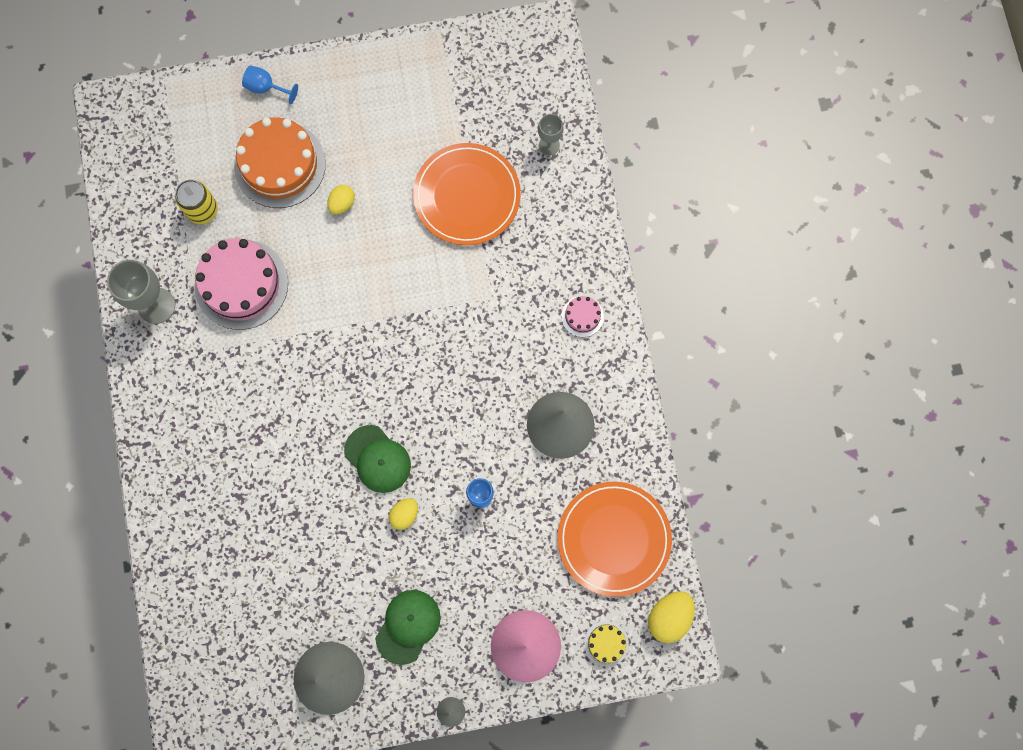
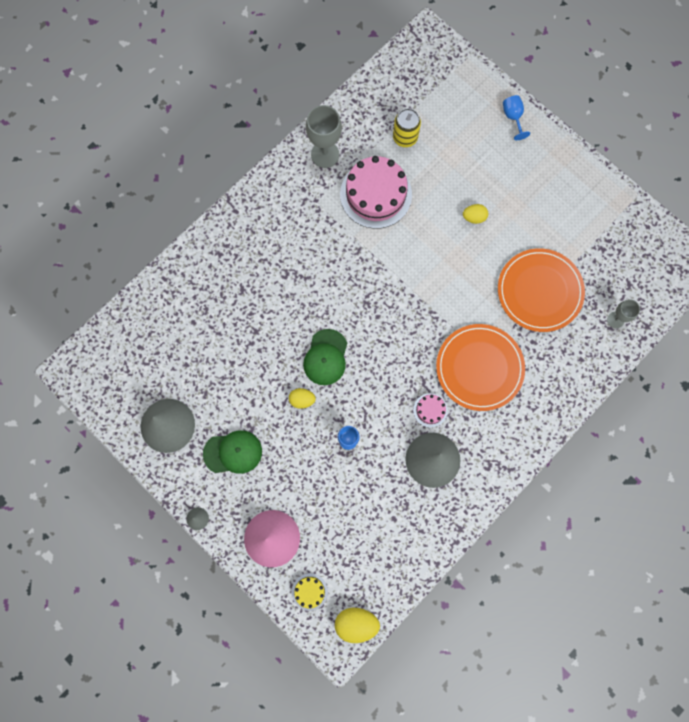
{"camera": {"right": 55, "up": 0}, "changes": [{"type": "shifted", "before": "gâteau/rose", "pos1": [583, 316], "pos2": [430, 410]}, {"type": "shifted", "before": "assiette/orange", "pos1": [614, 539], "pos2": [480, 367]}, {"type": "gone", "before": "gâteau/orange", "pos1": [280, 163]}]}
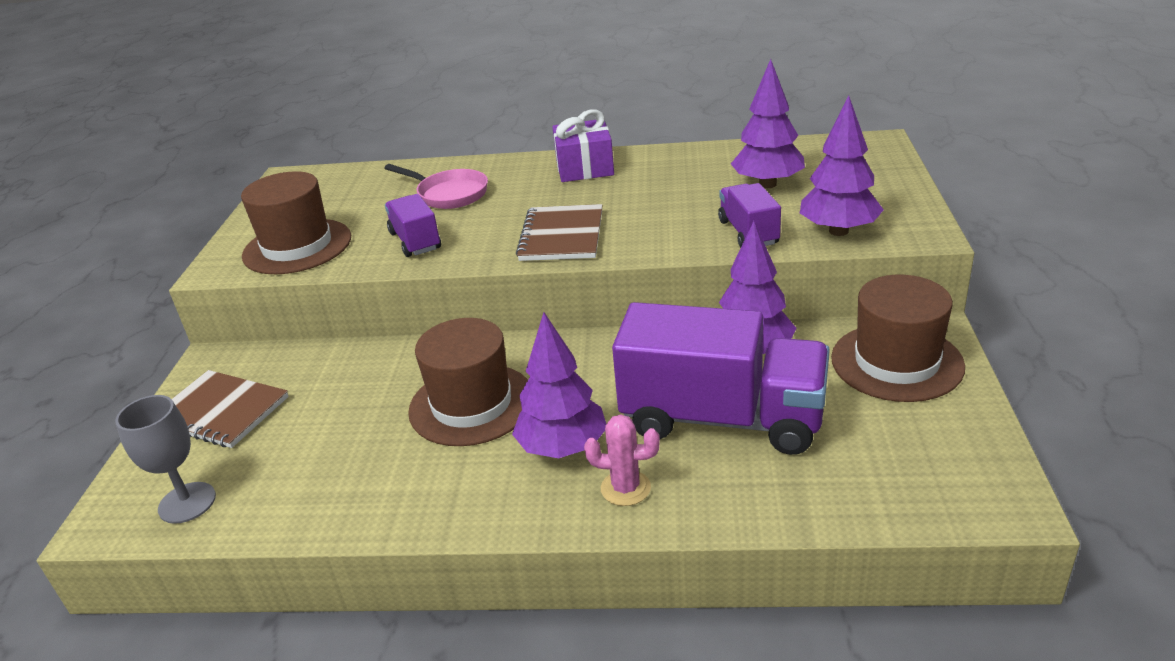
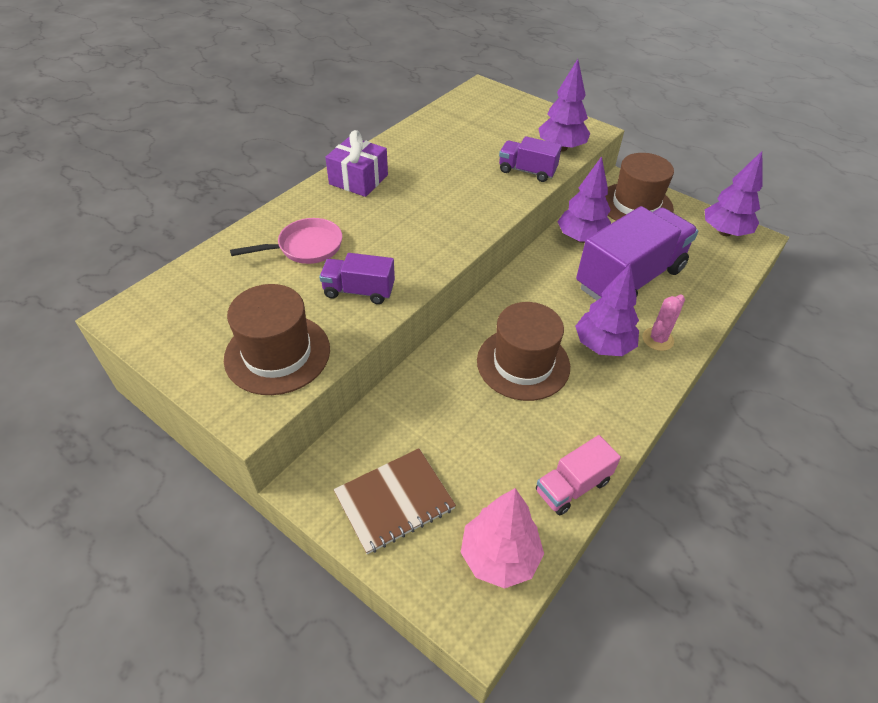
{"camera": {"right": -60, "up": 15}, "changes": [{"type": "swapped", "before": "verre à pied/gris", "after": "arbre/rose", "pos1": [165, 459], "pos2": [502, 538]}, {"type": "new", "after": "camion/rose", "pos2": [578, 475]}, {"type": "shifted", "before": "arbre/violet", "pos1": [768, 123], "pos2": [734, 193]}, {"type": "gone", "before": "carnet/marron", "pos1": [559, 232]}]}
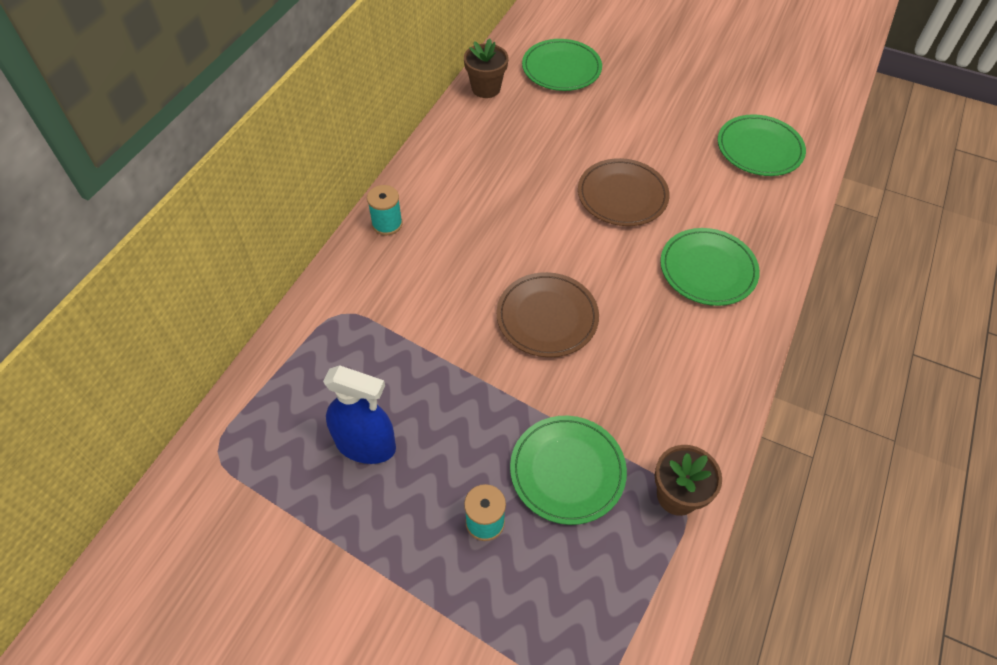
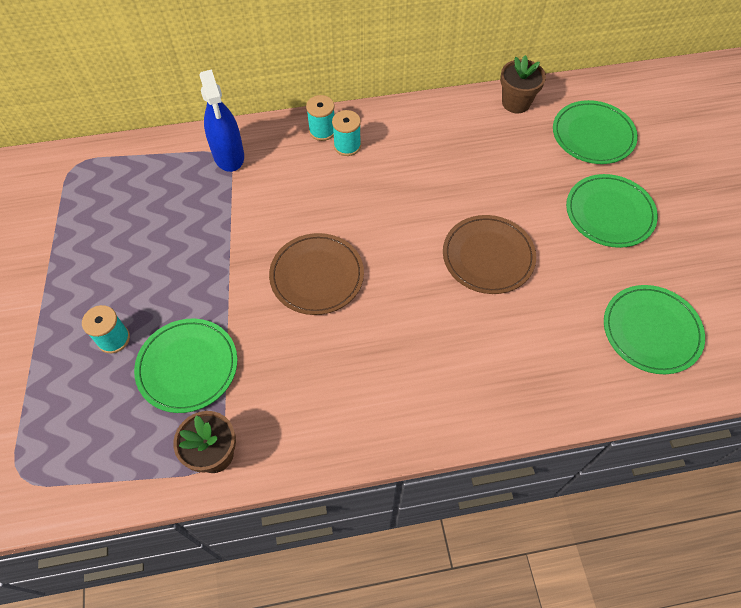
{"camera": {"right": 55, "up": 5}, "changes": [{"type": "shifted", "before": "vaporisateur/bleu", "pos1": [359, 414], "pos2": [221, 121]}, {"type": "new", "after": "bobine/turquoise", "pos2": [346, 133]}, {"type": "shifted", "before": "assiette/vert", "pos1": [710, 267], "pos2": [612, 211]}]}
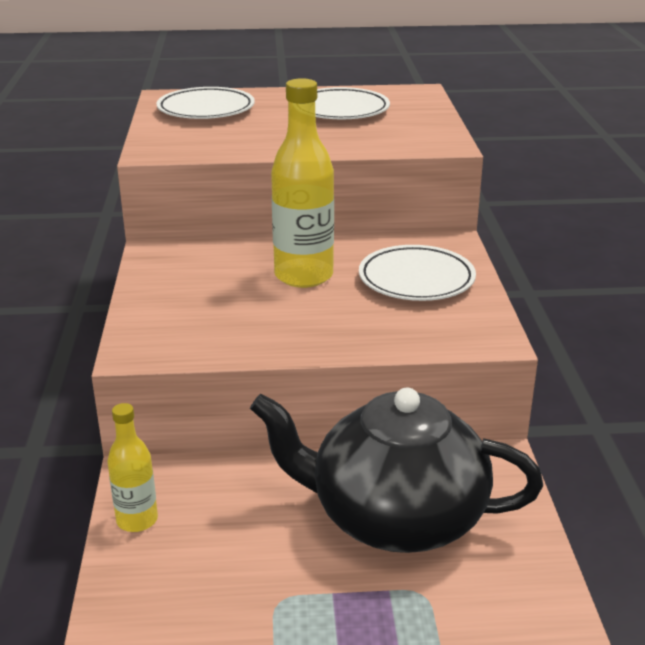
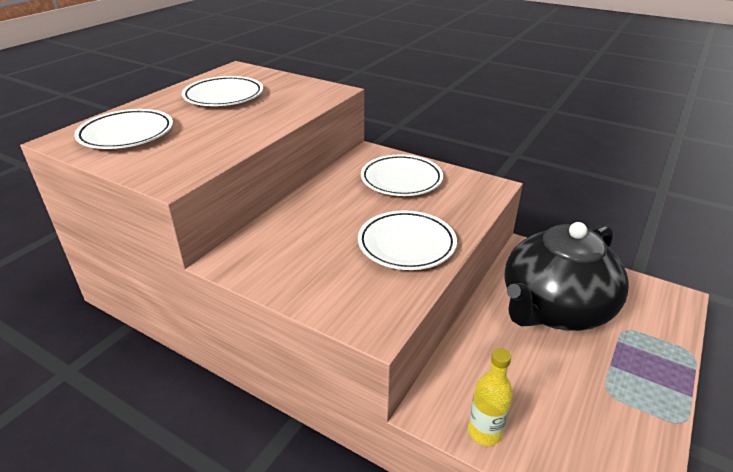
{"camera": {"right": -55, "up": 5}, "changes": [{"type": "new", "after": "assiette/blanc", "pos2": [407, 240]}, {"type": "gone", "before": "bouteille/jaune", "pos1": [302, 183]}]}
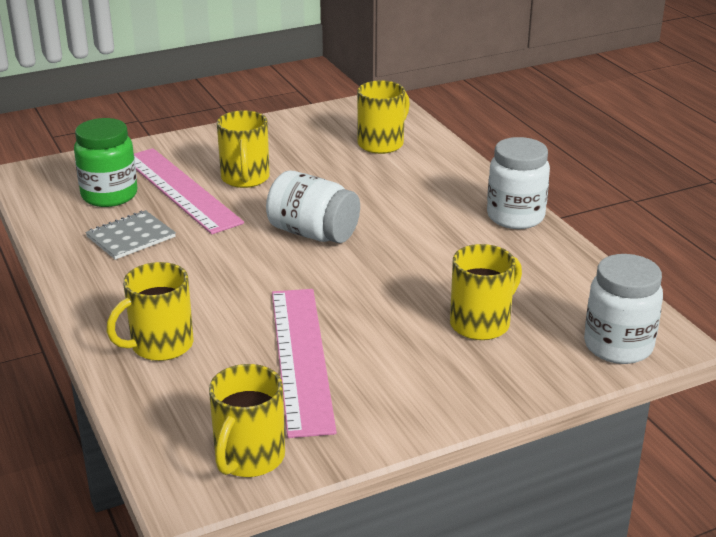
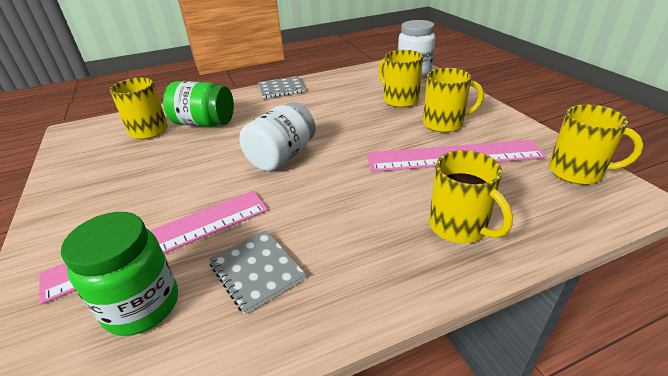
{"camera": {"right": -85, "up": 5}, "changes": [{"type": "new", "after": "bocal/vert", "pos2": [198, 104]}, {"type": "swapped", "before": "bocal/blanc", "after": "carnet/gris", "pos1": [518, 183], "pos2": [281, 87]}, {"type": "shifted", "before": "tasse/jaune", "pos1": [243, 149], "pos2": [453, 100]}]}
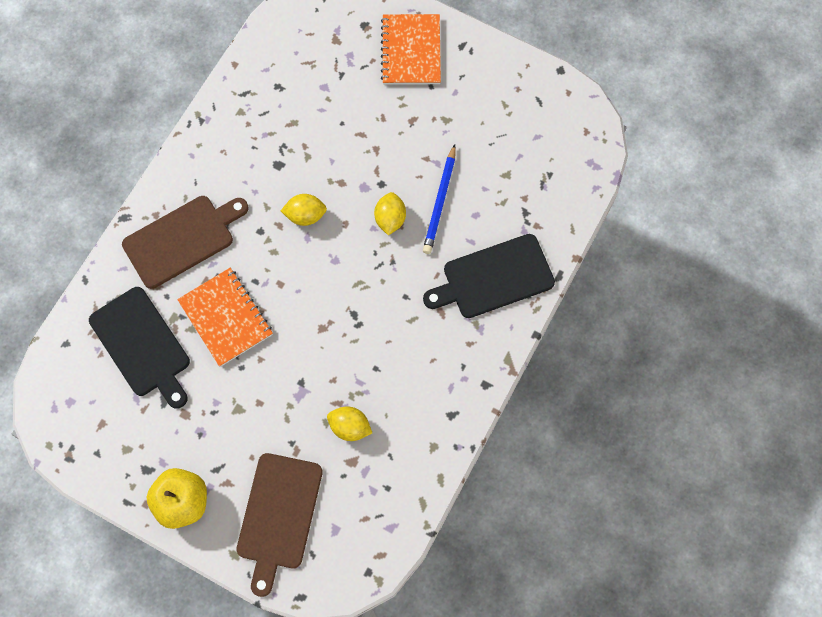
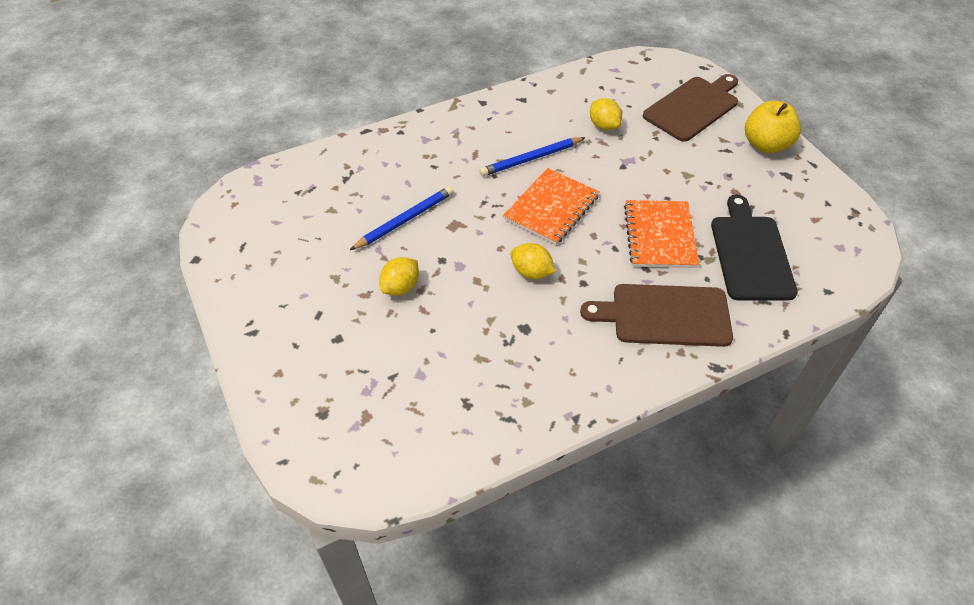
{"camera": {"right": -145, "up": -20}, "changes": [{"type": "shifted", "before": "citron/jaune", "pos1": [390, 214], "pos2": [399, 276]}, {"type": "new", "after": "crayon/bleu", "pos2": [532, 156]}, {"type": "shifted", "before": "carnet/orange", "pos1": [411, 49], "pos2": [551, 206]}, {"type": "gone", "before": "planche à découper/noir", "pos1": [489, 276]}]}
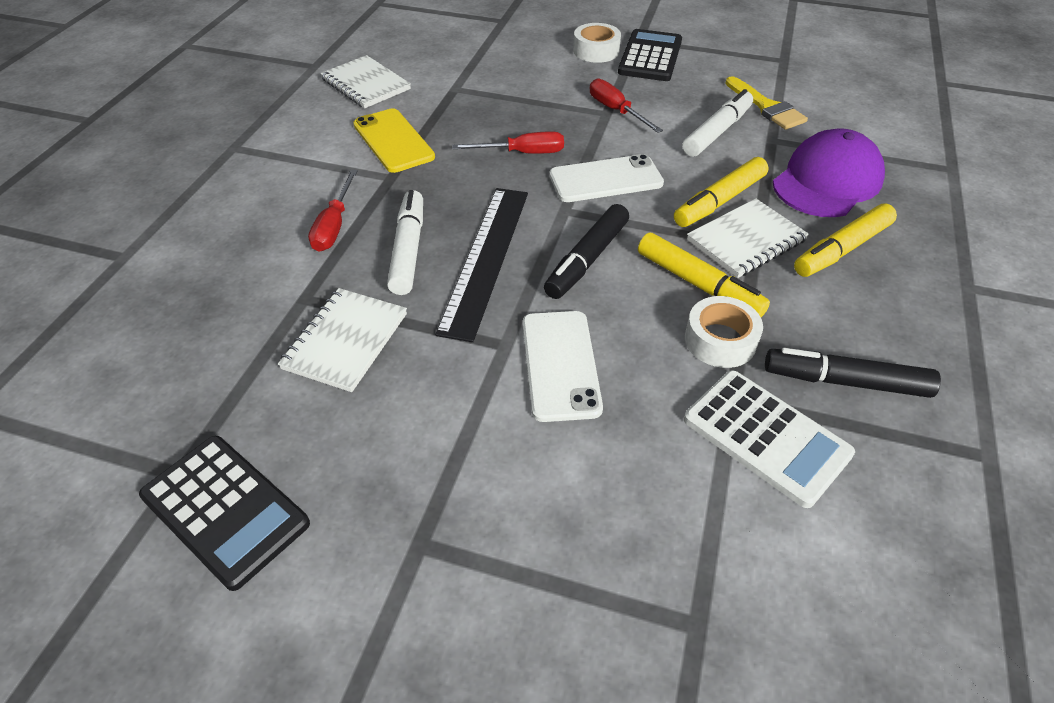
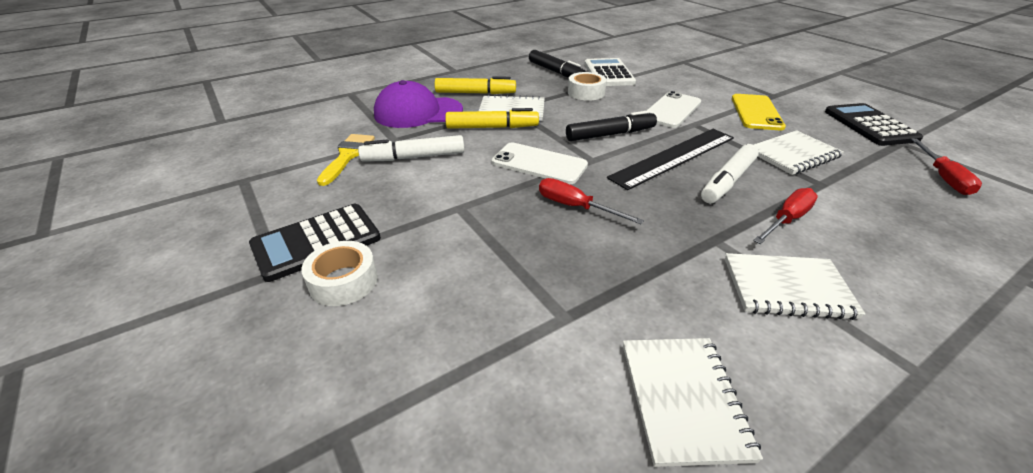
{"camera": {"right": -140, "up": -10}, "changes": [{"type": "new", "after": "carnet/blanc", "pos2": [795, 286]}, {"type": "shifted", "before": "téléphone/jaune", "pos1": [394, 140], "pos2": [759, 112]}, {"type": "shifted", "before": "tournevis/rouge", "pos1": [626, 105], "pos2": [946, 166]}, {"type": "gone", "before": "feutre/jaune", "pos1": [704, 274]}]}
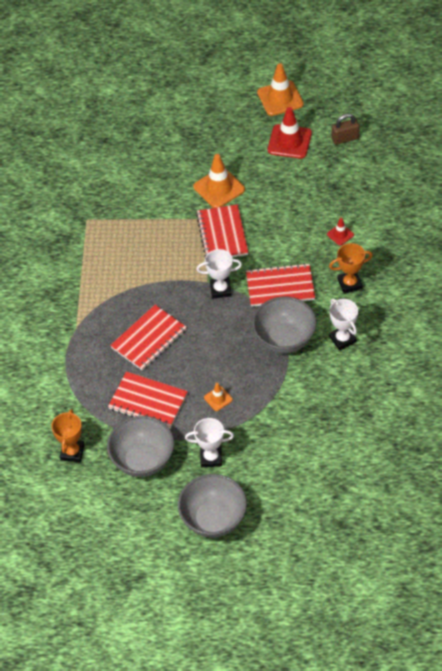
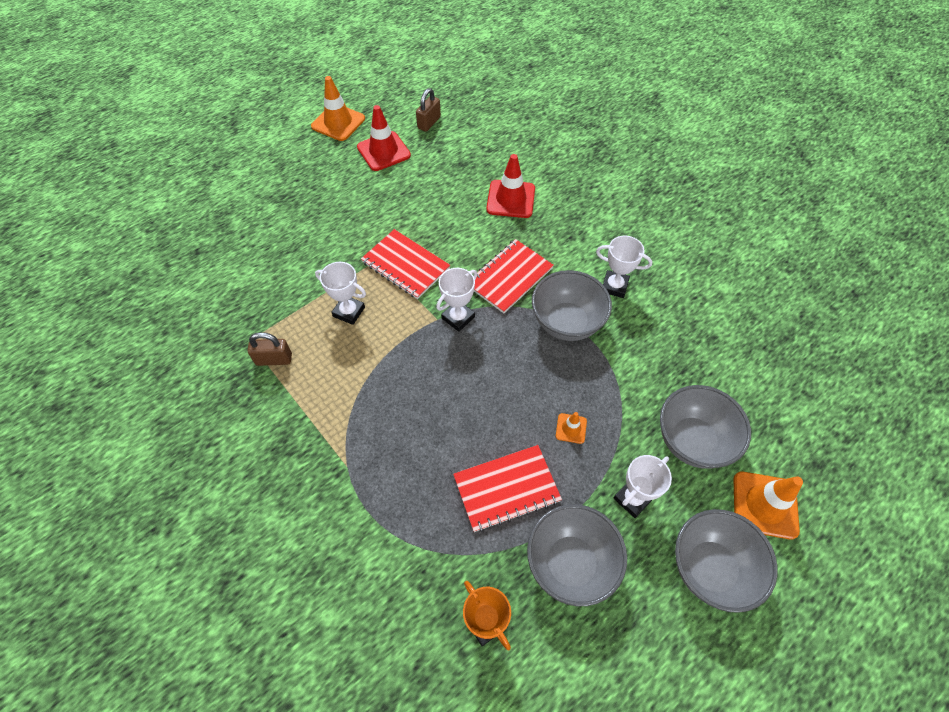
{"camera": {"right": -45, "up": 5}, "changes": [{"type": "new", "after": "cadenas/marron", "pos2": [270, 349]}, {"type": "new", "after": "trophée/blanc", "pos2": [340, 293]}, {"type": "scaled", "before": "cône de chantier/rouge", "pos1": [340, 231], "pos2": [510, 186], "scale": 1.97}, {"type": "new", "after": "bol/gris", "pos2": [705, 427]}, {"type": "shifted", "before": "cône de chantier/orange", "pos1": [219, 181], "pos2": [768, 506]}, {"type": "gone", "before": "carnet/rouge", "pos1": [148, 338]}, {"type": "gone", "before": "trophée/orange", "pos1": [351, 268]}]}
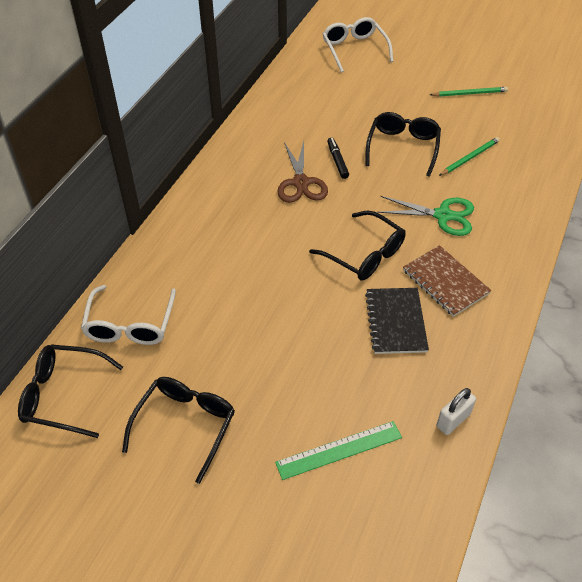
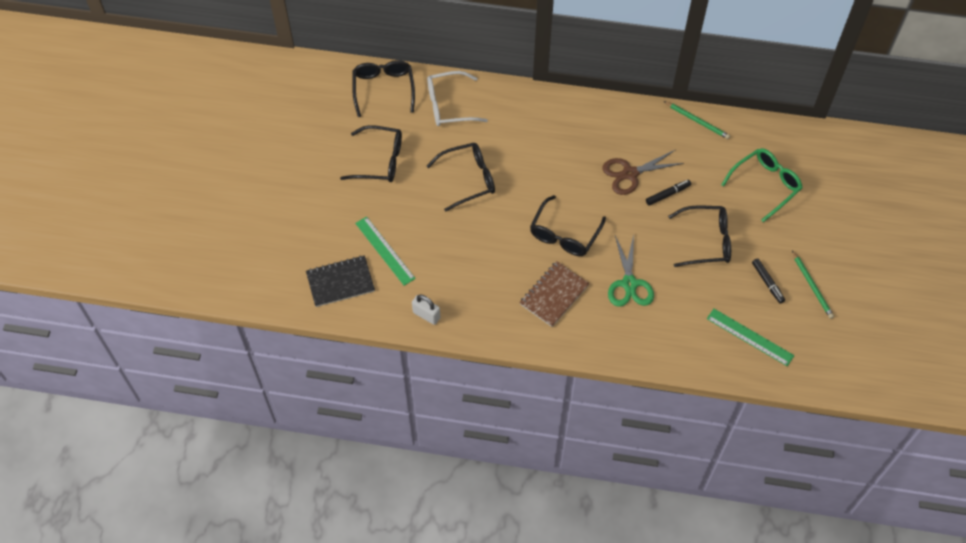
{"camera": {"right": 75, "up": 10}, "changes": [{"type": "shifted", "before": "carnet/noir", "pos1": [397, 321], "pos2": [340, 281]}, {"type": "new", "after": "lunettes/noir", "pos2": [461, 177]}, {"type": "shifted", "before": "crayon/vert", "pos1": [469, 156], "pos2": [697, 120]}, {"type": "new", "after": "règle/vert", "pos2": [750, 337]}, {"type": "new", "after": "lunettes/vert", "pos2": [761, 185]}, {"type": "new", "after": "feutre/noir", "pos2": [768, 281]}, {"type": "gone", "before": "lunettes/blanc", "pos1": [358, 45]}]}
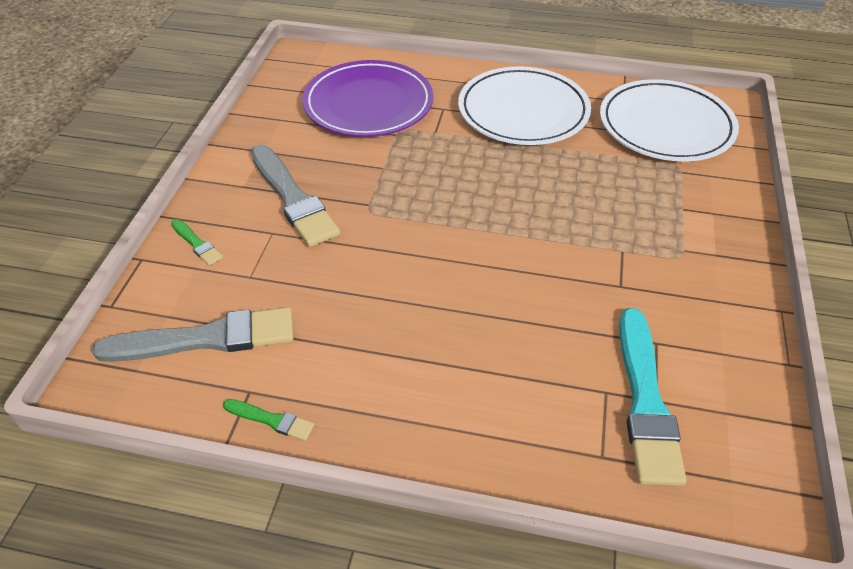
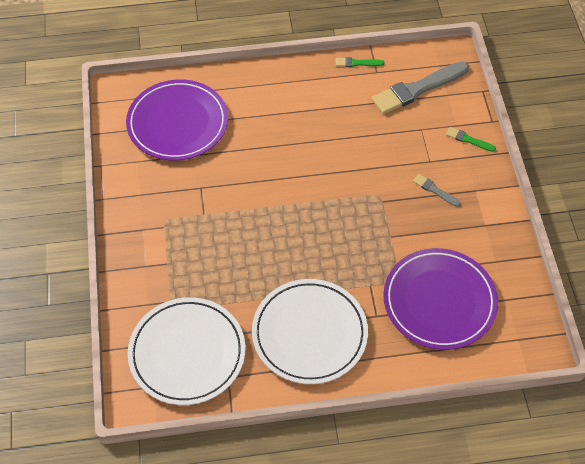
{"camera": {"right": 160, "up": 10}, "changes": [{"type": "swapped", "before": "pinceau/turquoise", "after": "assiette/violet", "pos1": [653, 397], "pos2": [177, 120]}, {"type": "scaled", "before": "pinceau/gris", "pos1": [295, 196], "pos2": [436, 190], "scale": 0.46}]}
